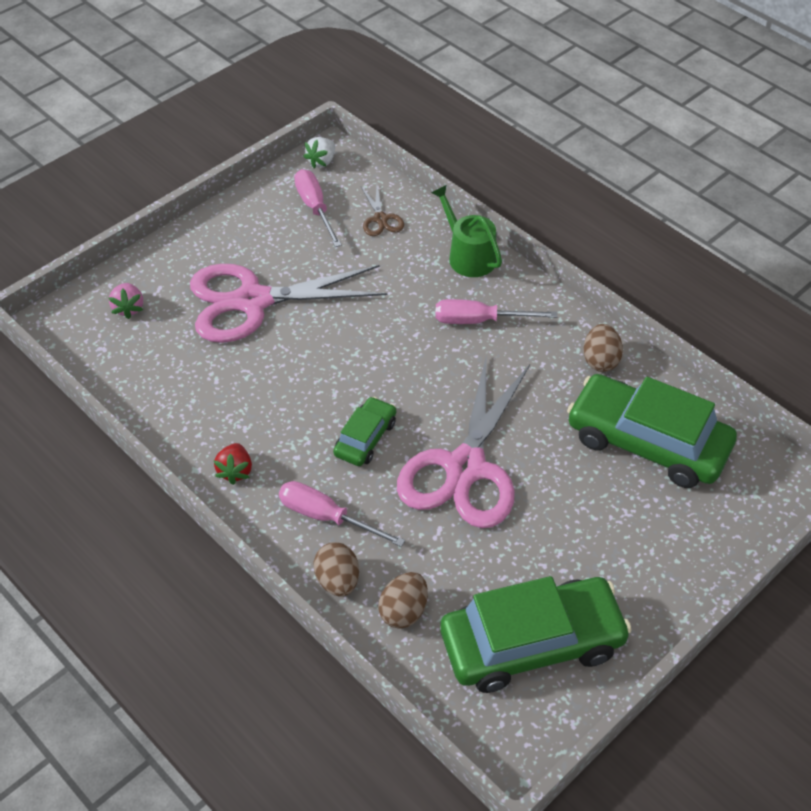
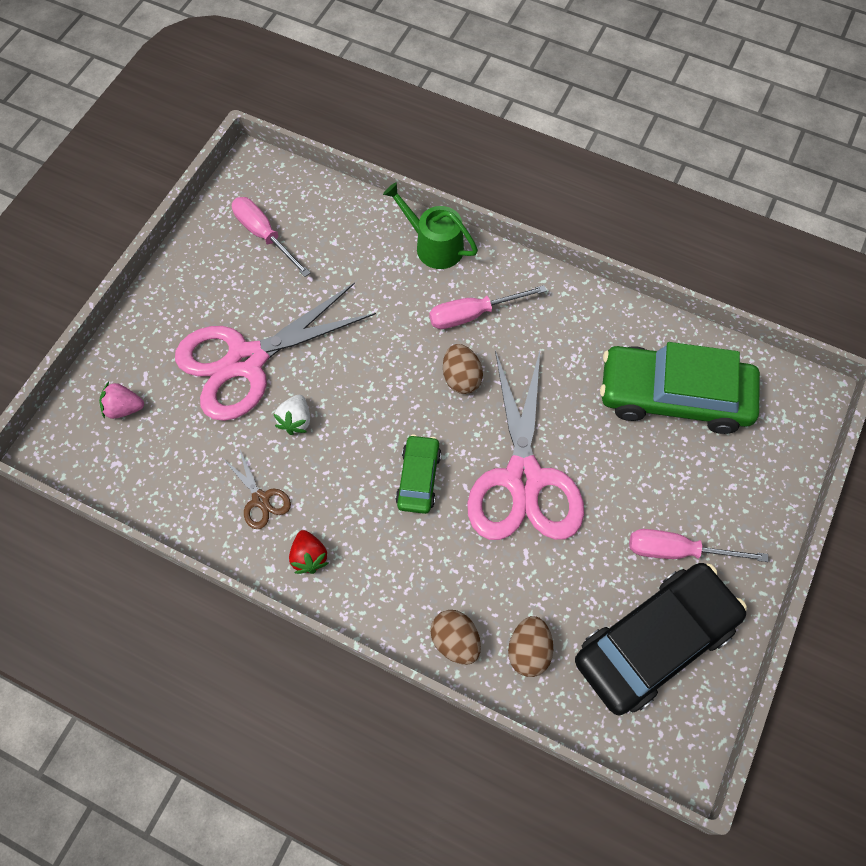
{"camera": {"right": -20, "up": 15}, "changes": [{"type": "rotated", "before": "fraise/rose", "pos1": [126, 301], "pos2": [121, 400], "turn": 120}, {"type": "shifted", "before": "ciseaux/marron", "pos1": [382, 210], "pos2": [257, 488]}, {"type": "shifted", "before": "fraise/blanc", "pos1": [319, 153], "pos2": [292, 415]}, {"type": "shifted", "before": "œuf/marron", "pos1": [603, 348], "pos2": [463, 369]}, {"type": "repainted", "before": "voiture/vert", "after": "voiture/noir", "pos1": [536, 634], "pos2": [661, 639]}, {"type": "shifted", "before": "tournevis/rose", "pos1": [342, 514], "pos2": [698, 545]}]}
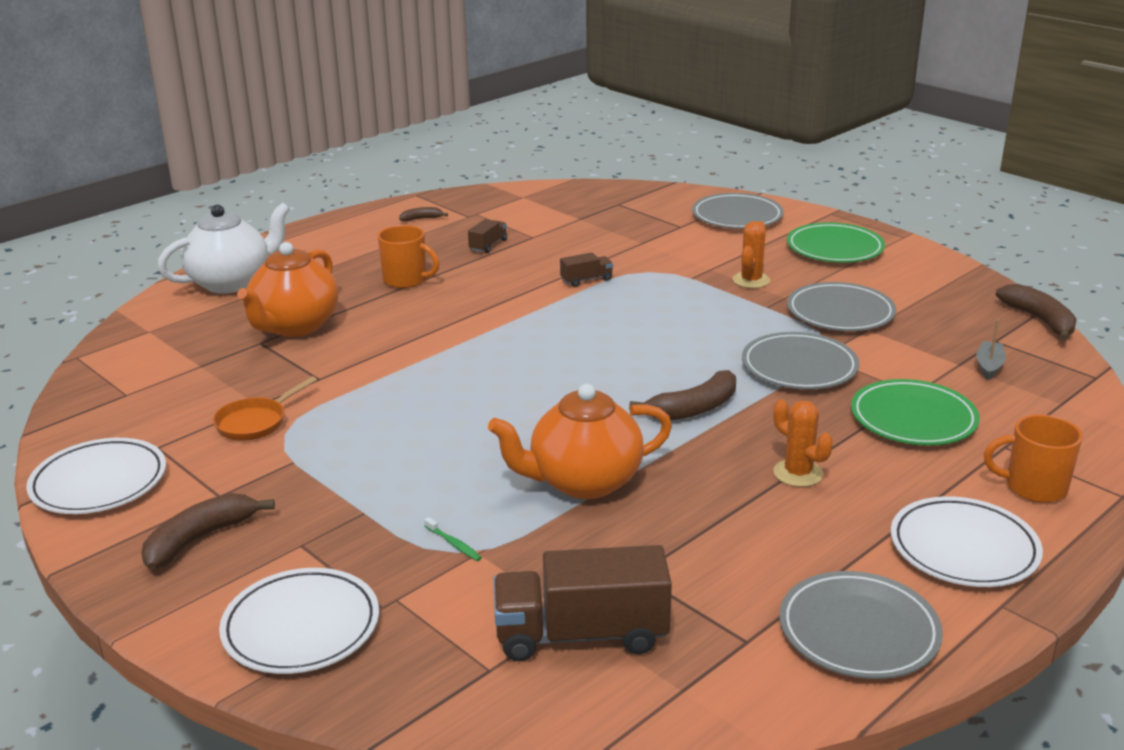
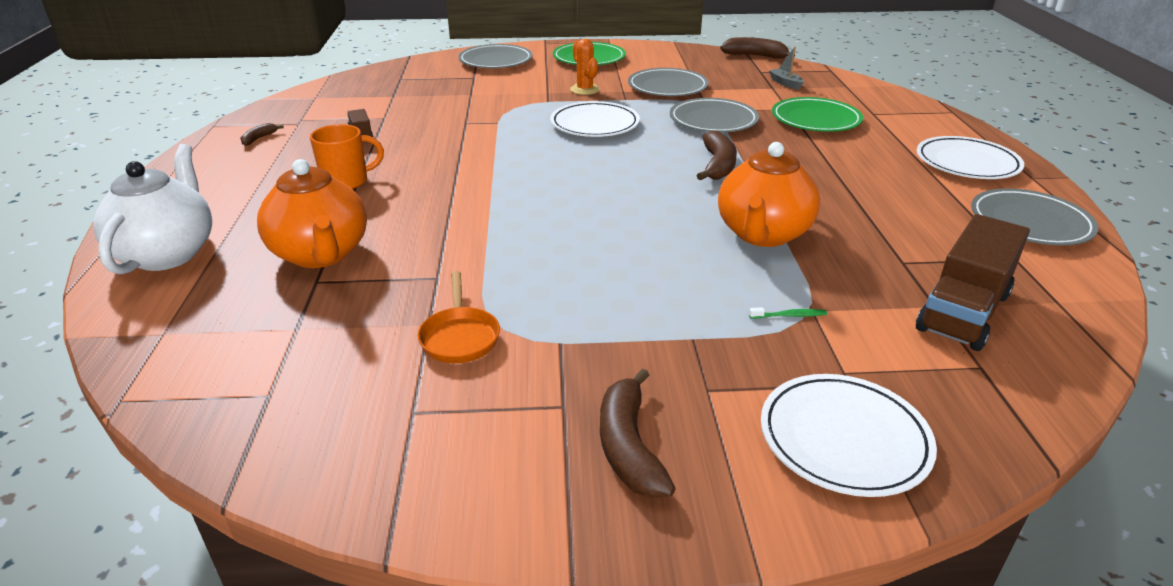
{"camera": {"right": -50, "up": 5}, "changes": [{"type": "shifted", "before": "assiette/blanc", "pos1": [96, 476], "pos2": [595, 119]}, {"type": "gone", "before": "camion/marron", "pos1": [586, 269]}, {"type": "gone", "before": "cactus/orange", "pos1": [803, 443]}, {"type": "gone", "before": "tasse/orange", "pos1": [1033, 458]}]}
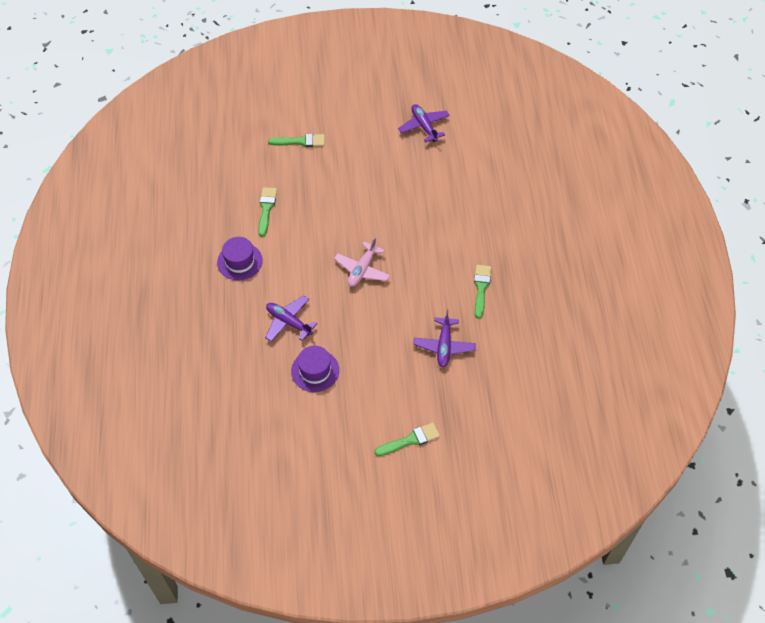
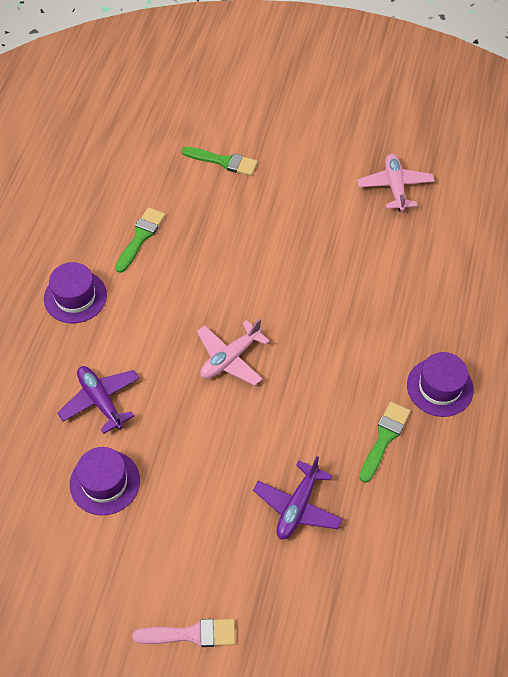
{"camera": {"right": 20, "up": 0}, "changes": [{"type": "repainted", "before": "pinceau/vert", "after": "pinceau/rose", "pos1": [407, 439], "pos2": [183, 633]}, {"type": "repainted", "before": "avion/violet", "after": "avion/rose", "pos1": [424, 123], "pos2": [396, 183]}, {"type": "new", "after": "chapeau/violet", "pos2": [440, 384]}]}
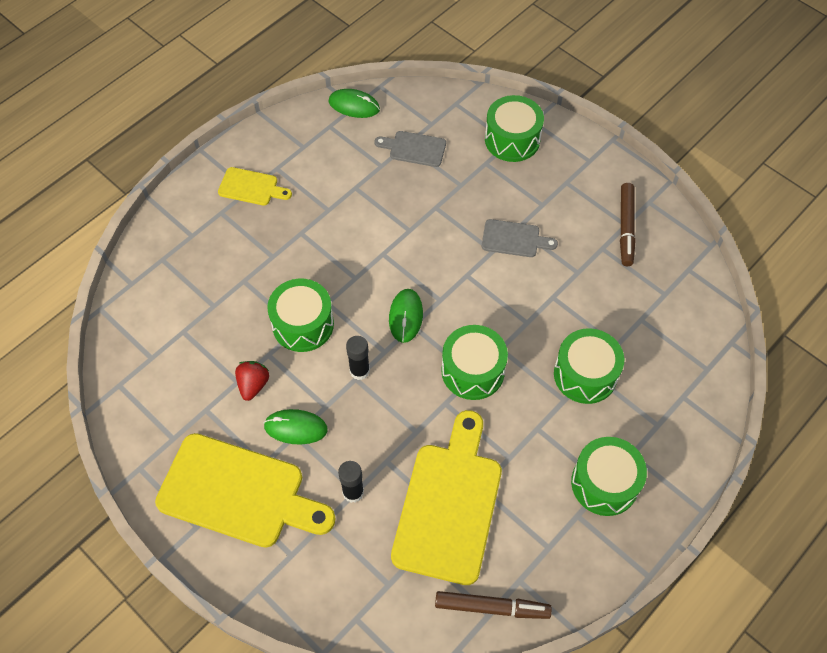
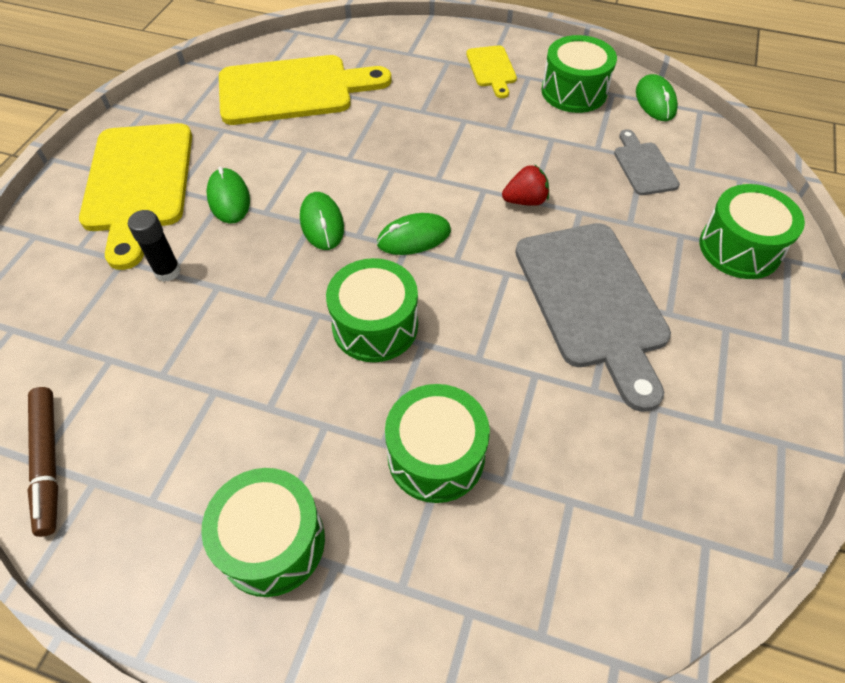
{"camera": {"right": 65, "up": -5}, "changes": [{"type": "shifted", "before": "planche à découper/jaune", "pos1": [446, 497], "pos2": [305, 90]}, {"type": "swapped", "before": "bâton de colle/noir", "after": "souris/vert", "pos1": [358, 358], "pos2": [322, 221]}, {"type": "shifted", "before": "fraise/rouge", "pos1": [252, 381], "pos2": [525, 185]}, {"type": "scaled", "before": "planche à découper/gris", "pos1": [520, 238], "pos2": [593, 317], "scale": 2.06}, {"type": "shifted", "before": "tambour/vert", "pos1": [300, 315], "pos2": [579, 74]}, {"type": "gone", "before": "feutre/marron", "pos1": [628, 224]}]}
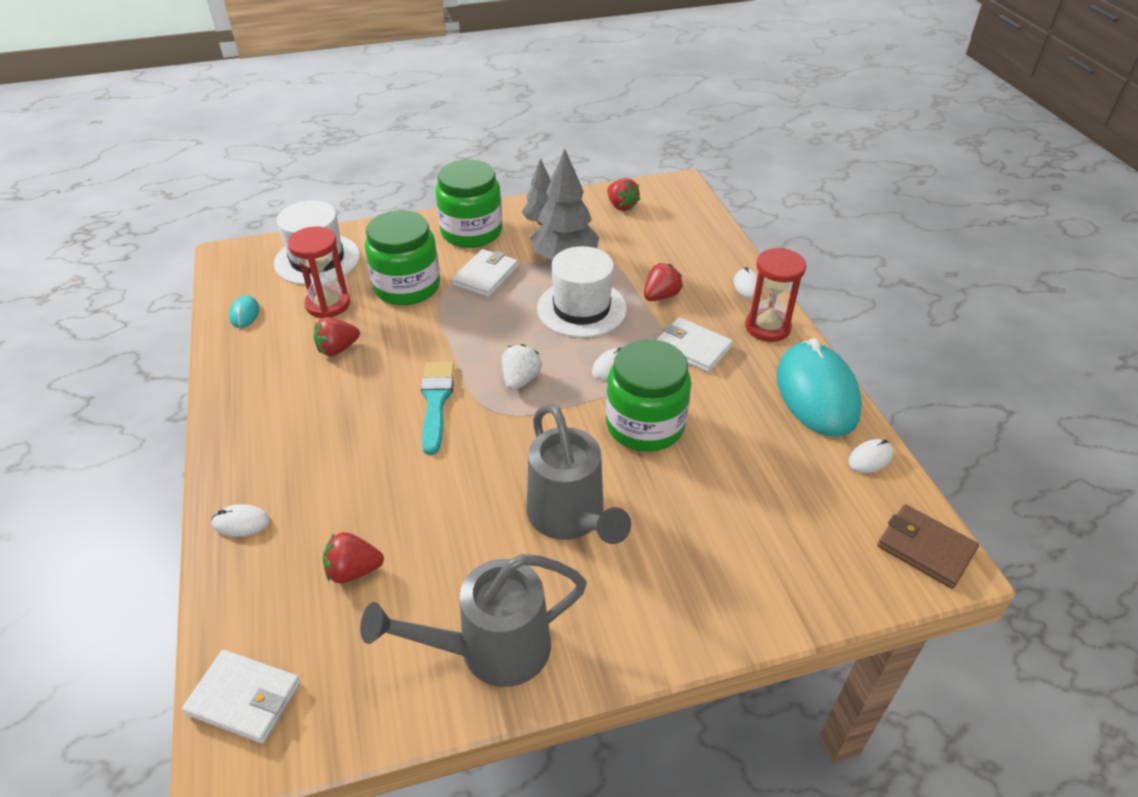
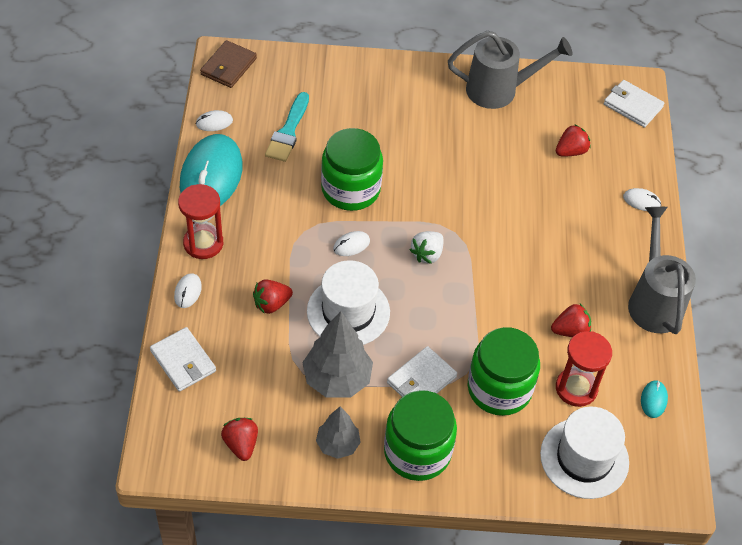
{"camera": {"right": -165, "up": 10}, "changes": [{"type": "shifted", "before": "portefeuille/blanc", "pos1": [694, 345], "pos2": [183, 359]}, {"type": "rotated", "before": "portefeuille/marron", "pos1": [928, 546], "pos2": [228, 64], "turn": 60}, {"type": "shifted", "before": "pinceau/turquoise", "pos1": [437, 408], "pos2": [287, 127]}, {"type": "rotated", "before": "fraise/rouge", "pos1": [353, 557], "pos2": [573, 140], "turn": -45}, {"type": "shifted", "before": "arrosoir/gris", "pos1": [579, 473], "pos2": [662, 270]}]}
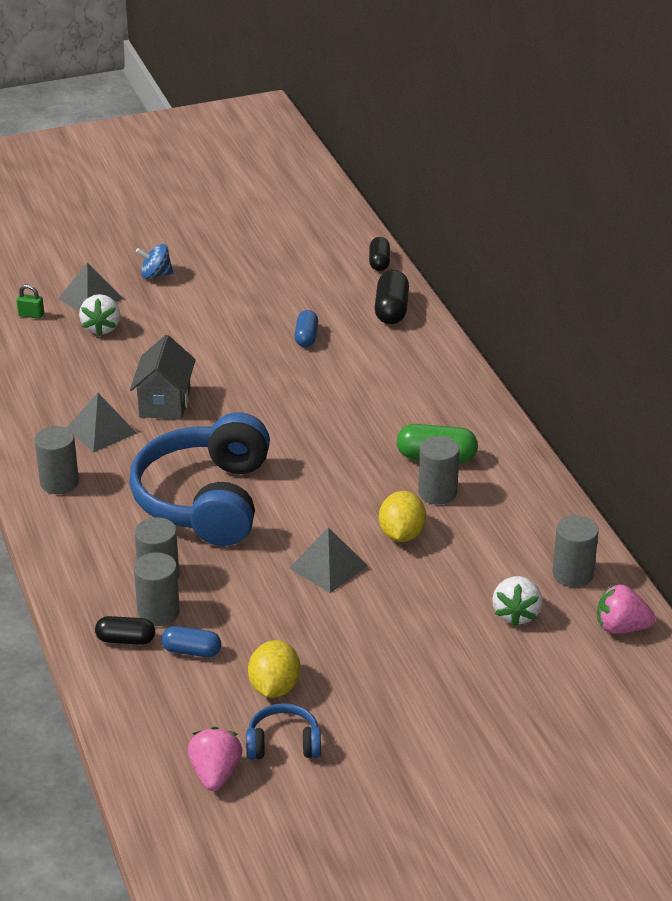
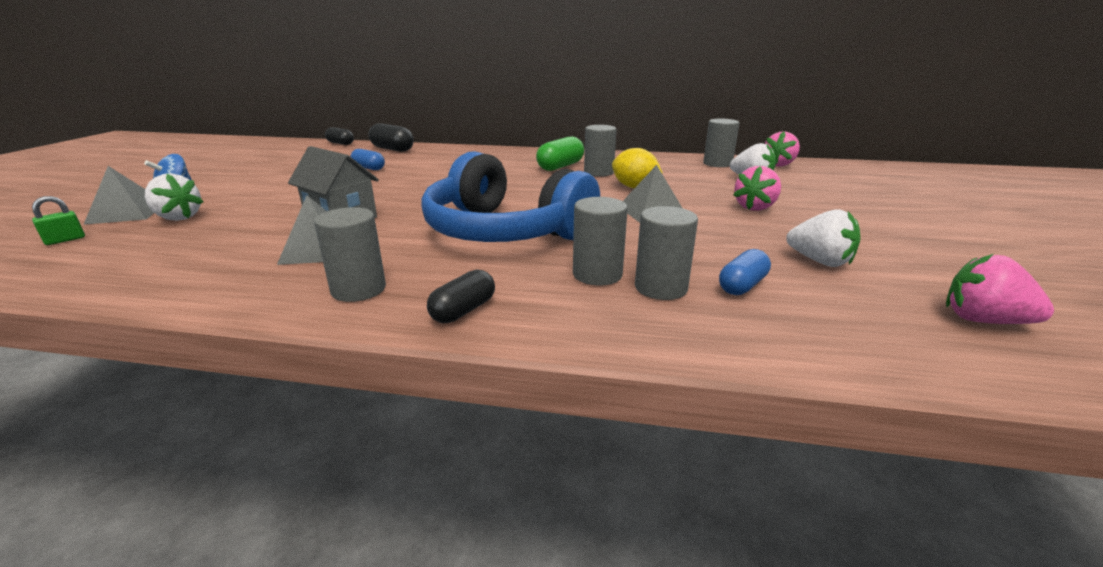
{"camera": {"right": -60, "up": -10}, "changes": [{"type": "shifted", "before": "gélule/noir", "pos1": [125, 630], "pos2": [461, 296]}, {"type": "new", "after": "fraise/rose", "pos2": [757, 188]}, {"type": "swapped", "before": "citron/jaune", "after": "fraise/blanc", "pos1": [274, 669], "pos2": [823, 238]}, {"type": "gone", "before": "casque audio/bleu", "pos1": [283, 731]}]}
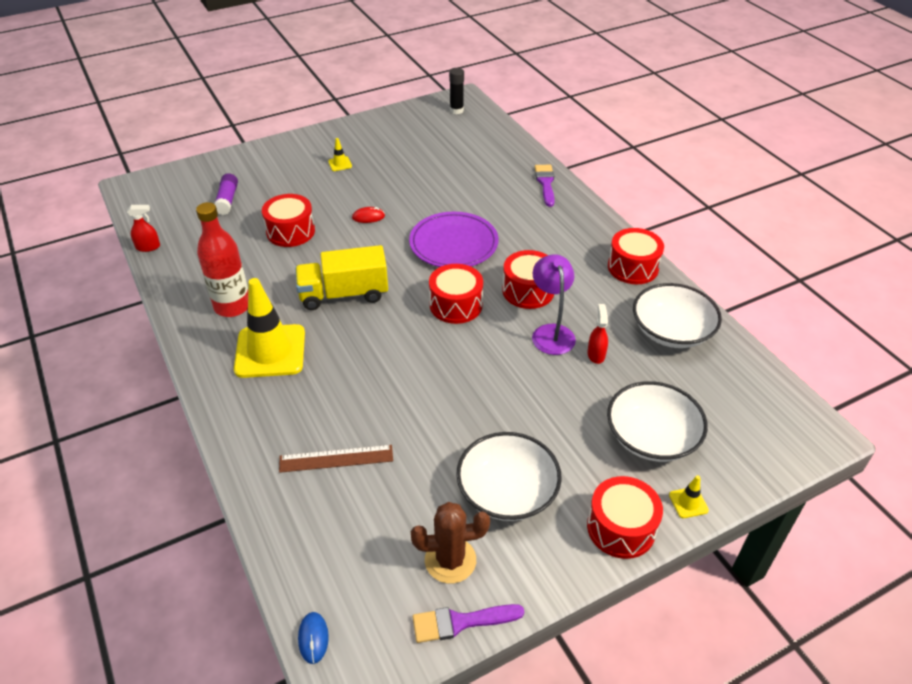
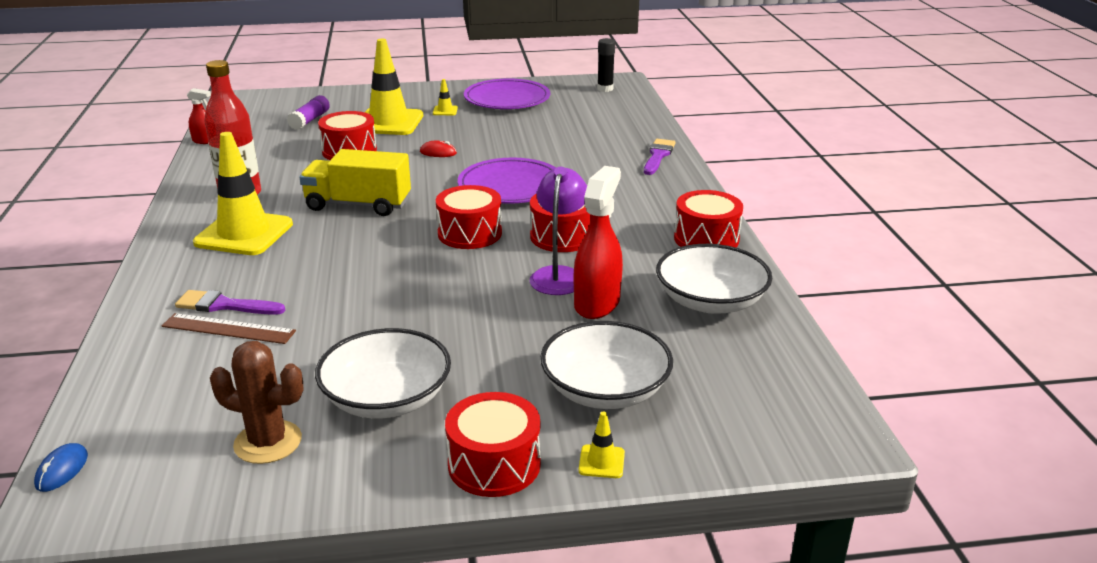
{"camera": {"right": 20, "up": -15}, "changes": [{"type": "shifted", "before": "pinceau/violet", "pos1": [468, 623], "pos2": [230, 302]}, {"type": "new", "after": "cône de chantier/jaune", "pos2": [394, 87]}, {"type": "new", "after": "assiette/violet", "pos2": [507, 93]}, {"type": "scaled", "before": "vaporisateur/rouge", "pos1": [598, 334], "pos2": [598, 242], "scale": 1.87}]}
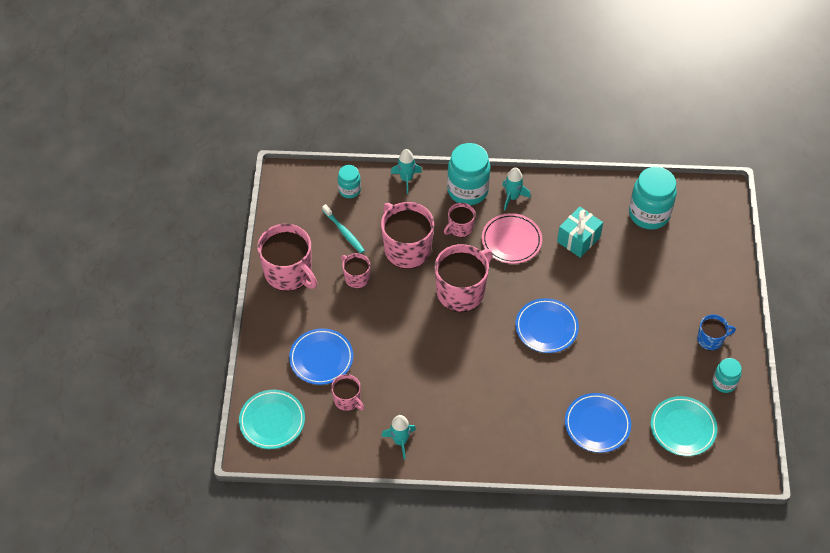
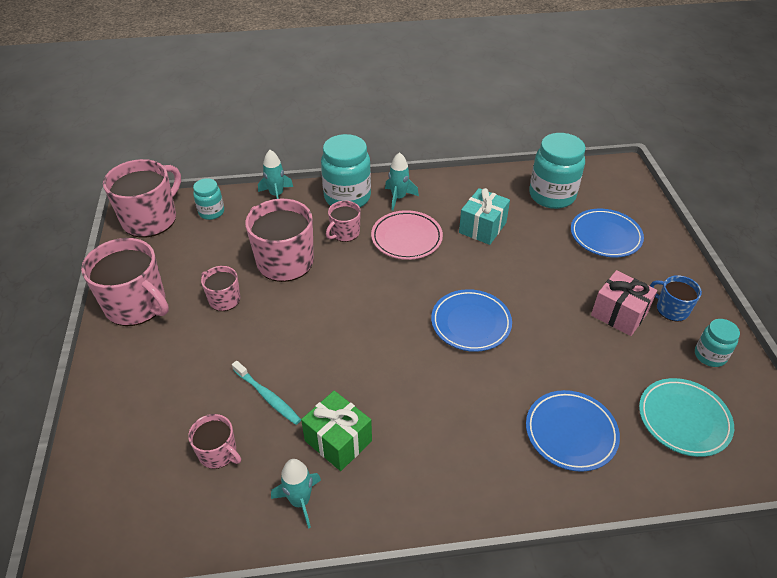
{"camera": {"right": -10, "up": -10}, "changes": [{"type": "shifted", "before": "tasse/rose", "pos1": [464, 278], "pos2": [142, 198]}, {"type": "shifted", "before": "brosse à dents/turquoise", "pos1": [343, 228], "pos2": [266, 393]}, {"type": "new", "after": "cadeau/vert", "pos2": [336, 431]}, {"type": "shifted", "before": "assiette/bleu", "pos1": [321, 356], "pos2": [607, 233]}, {"type": "new", "after": "cadeau/rose", "pos2": [624, 303]}, {"type": "rotated", "before": "tasse/bleu", "pos1": [716, 332], "pos2": [676, 298], "turn": -120}, {"type": "gone", "before": "assiette/turquoise", "pos1": [272, 419]}]}
